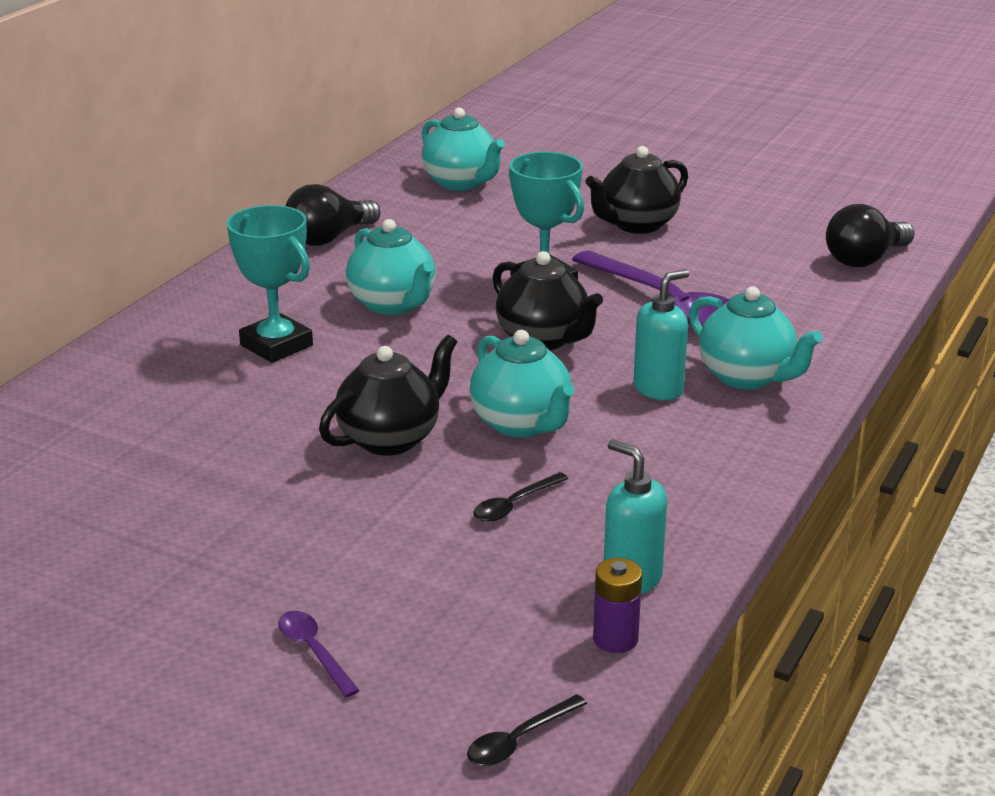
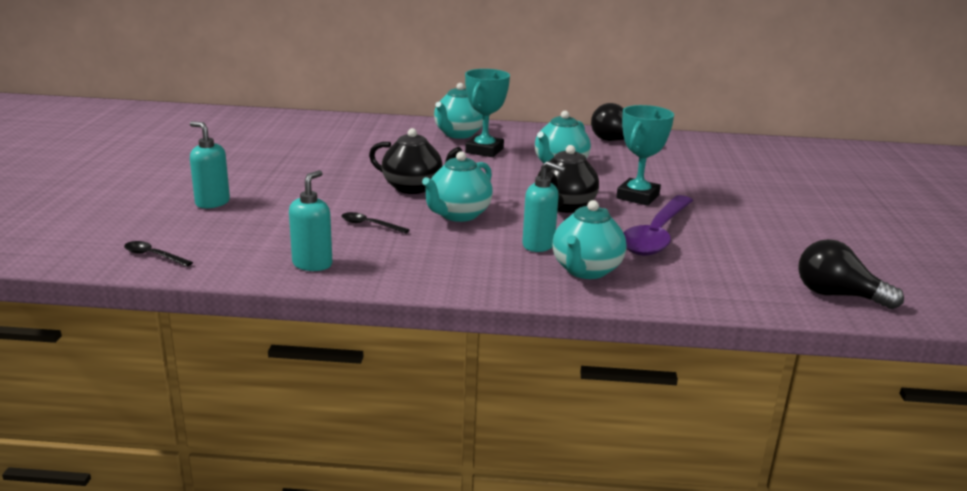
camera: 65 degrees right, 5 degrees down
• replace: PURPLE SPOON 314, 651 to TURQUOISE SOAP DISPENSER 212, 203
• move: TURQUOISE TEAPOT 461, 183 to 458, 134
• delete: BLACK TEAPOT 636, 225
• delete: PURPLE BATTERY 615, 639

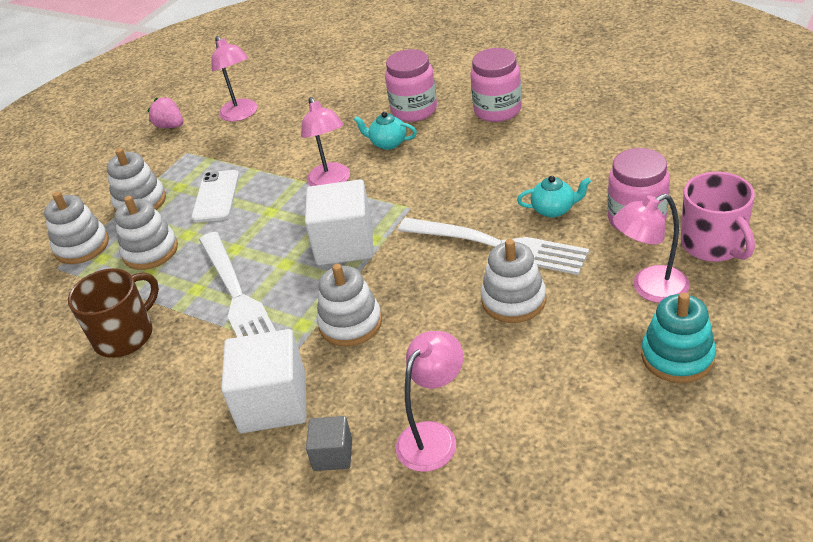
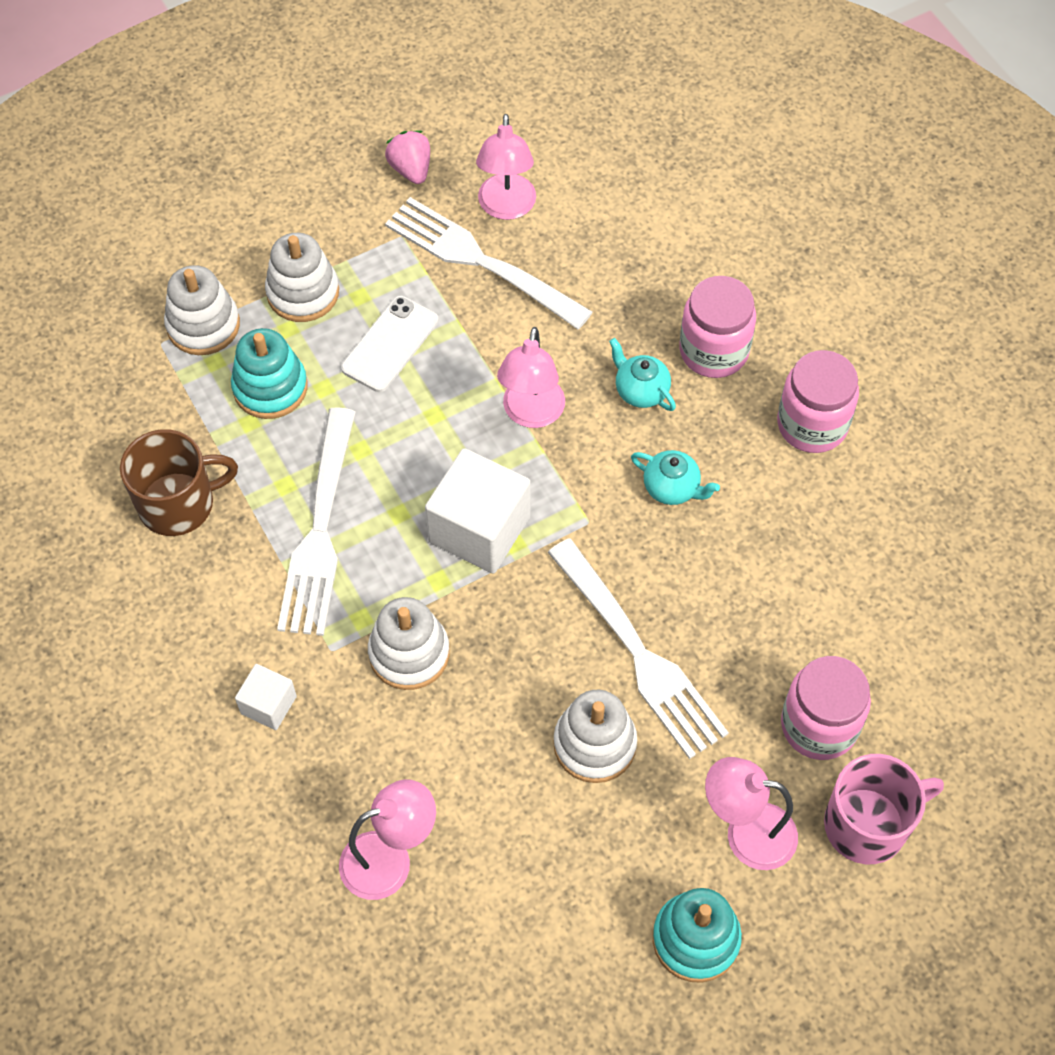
camera: 25 degrees right, 20 degrees up
• recolor: WHITE STACKING TOY 150, 251 to TURQUOISE STACKING TOY 270, 387
• resize: WHITE CUBE 273, 403 = 268, 705 x0.52
• delete: GREY CUBE 333, 454
• move: TURQUOISE TEAPOT 554, 209 to 672, 488
• rotate: PINK MUG 714, 245 = 868, 824 120 degrees counterclockwise
• insert: WHITE FORK 481, 261

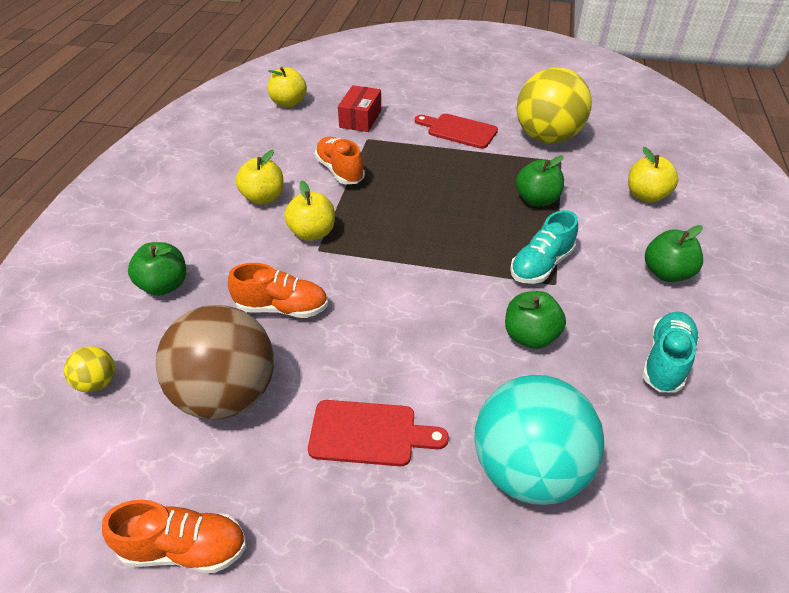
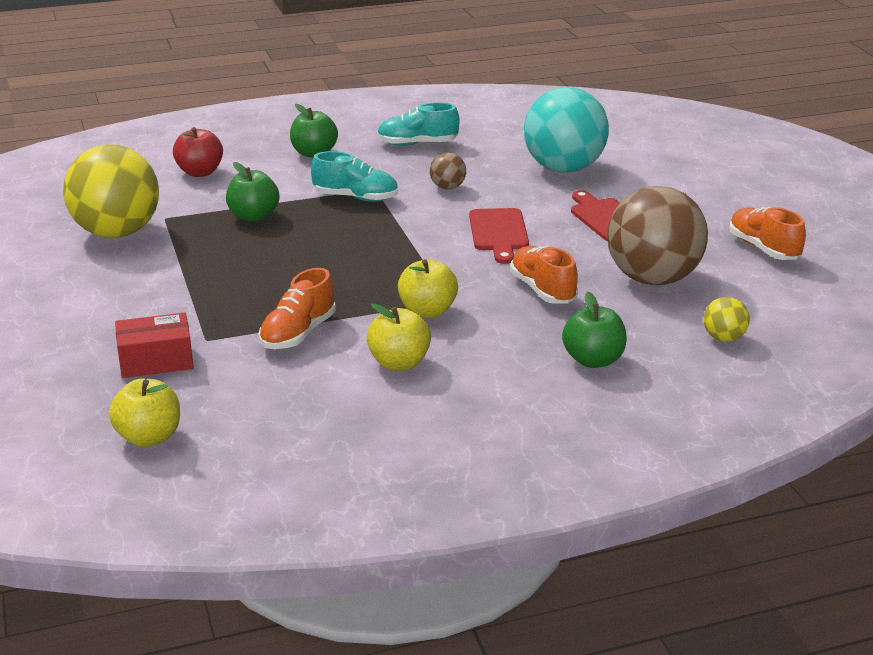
camera: 120 degrees left, 15 degrees down
• move: RED CUTTING BOARD 459, 131 to 499, 233
• replace: GREEN APPLE 530, 336 to BROWN BALL 447, 187
• recolor: YELLOW APPLE 646, 196 to RED APPLE 200, 172

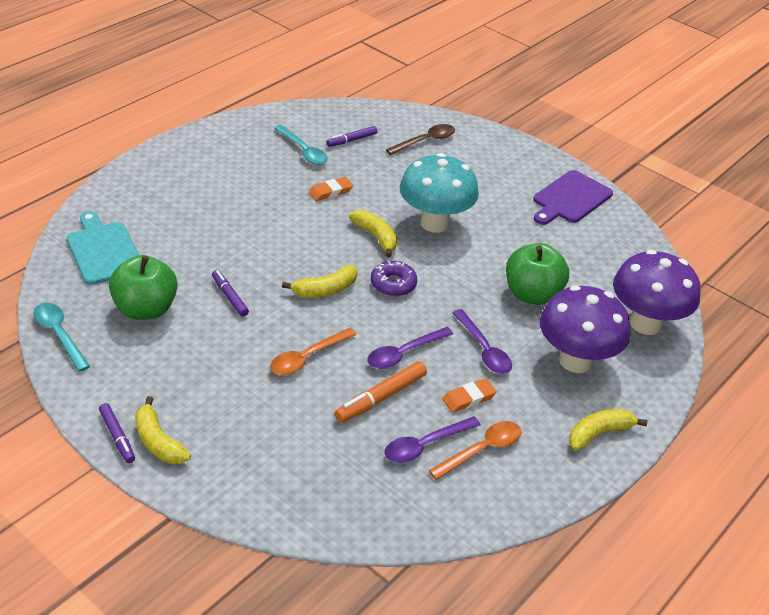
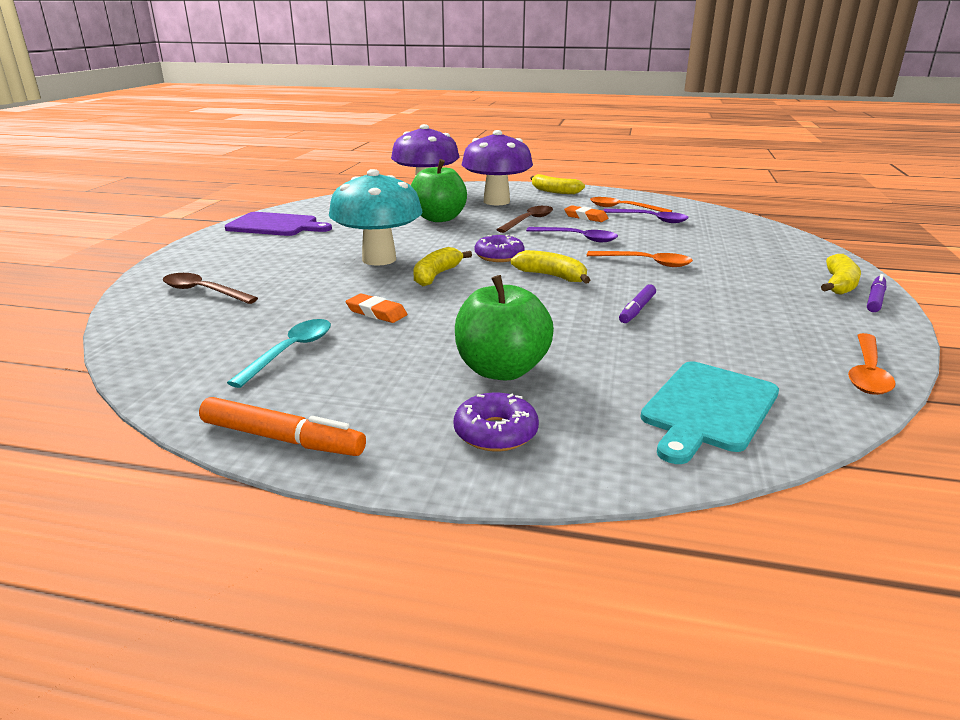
camera: 115 degrees left, 15 degrees down
• recolor: TURQUOISE SPOON 59, 334 to ORANGE SPOON 867, 373
• move: GREEN APPLE 145, 309 to 501, 370
• delete: PURPLE MARKER 352, 140
• move: ORANGE MARKER 380, 397 to 282, 439
• recolor: PURPLE SPOON 484, 350 to BROWN SPOON 529, 221
• insert: PURPLE DONUT 495, 432

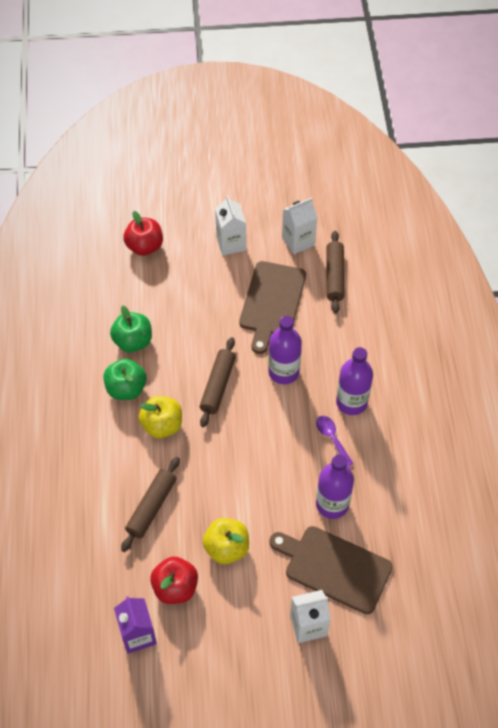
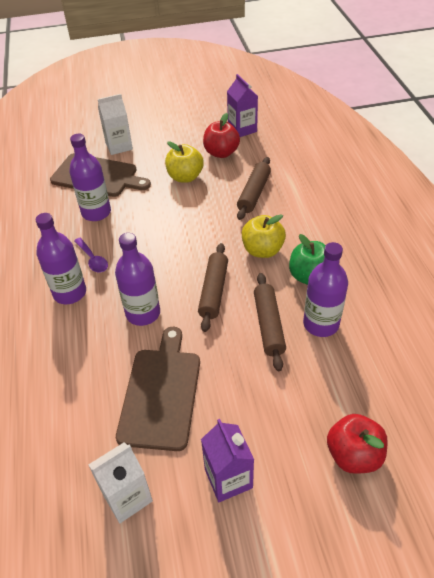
camera: 175 degrees right, 10 degrees down
• replace: GREEN APPLE 133, 341 to PURPLE BOTTLE 321, 324
• recolor: WHITE CARTON 231, 243 to PURPLE CARTON 228, 478
• move: BROWN ROLLING PIN 334, 276 to 269, 325

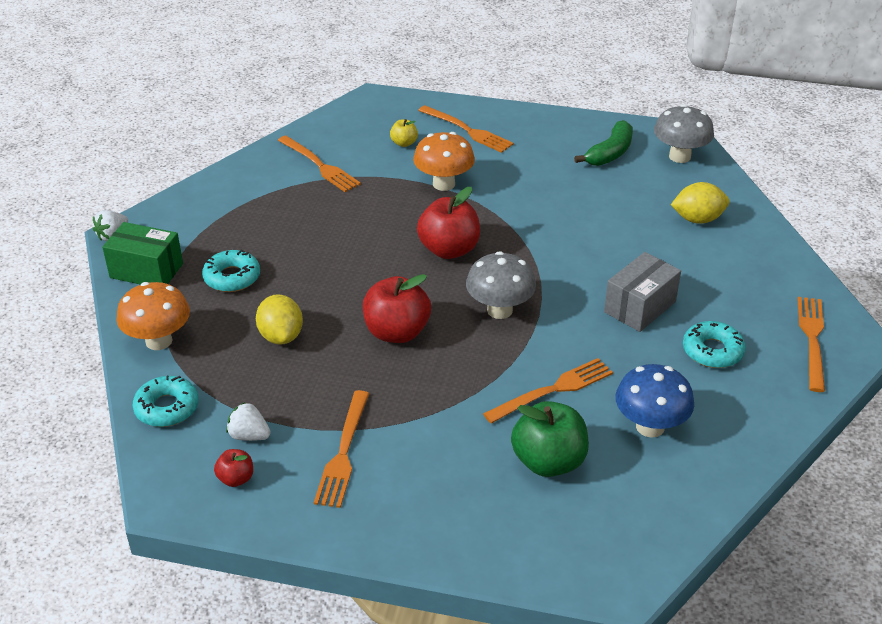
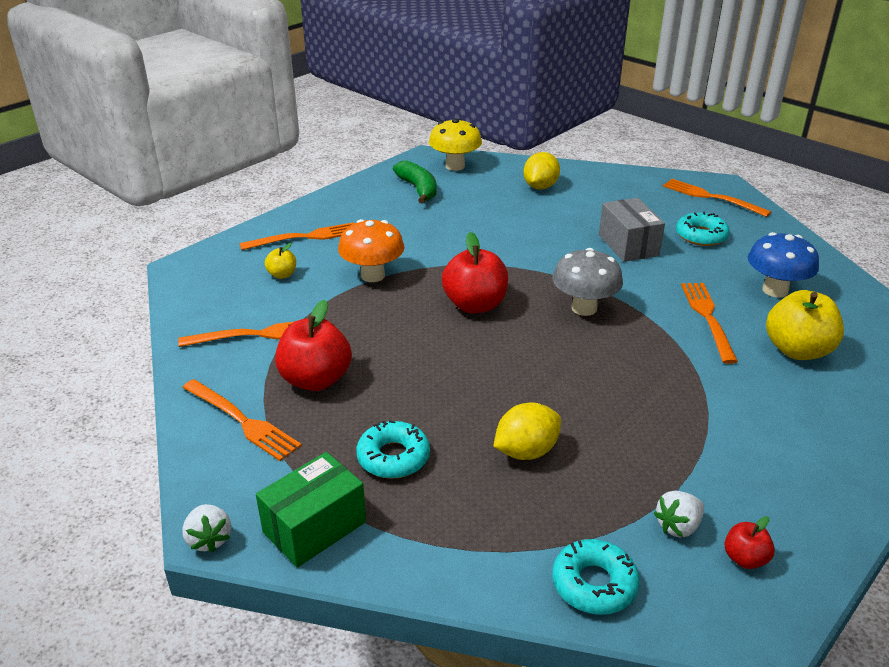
camera: 60 degrees left, 5 degrees down
• delete: ORANGE MUSHROOM 159, 341
• rotate: YELLOW LEMON 281, 336 = 526, 451 45 degrees counterclockwise
• move: ORANGE FORK 343, 453 to 243, 421
• move: RED APPLE 397, 332 to 316, 380
• recolor: GREEN APPLE 548, 461 to YELLOW APPLE 797, 350
• recolor: GREY MUSHROOM 679, 156 to YELLOW MUSHROOM 455, 166

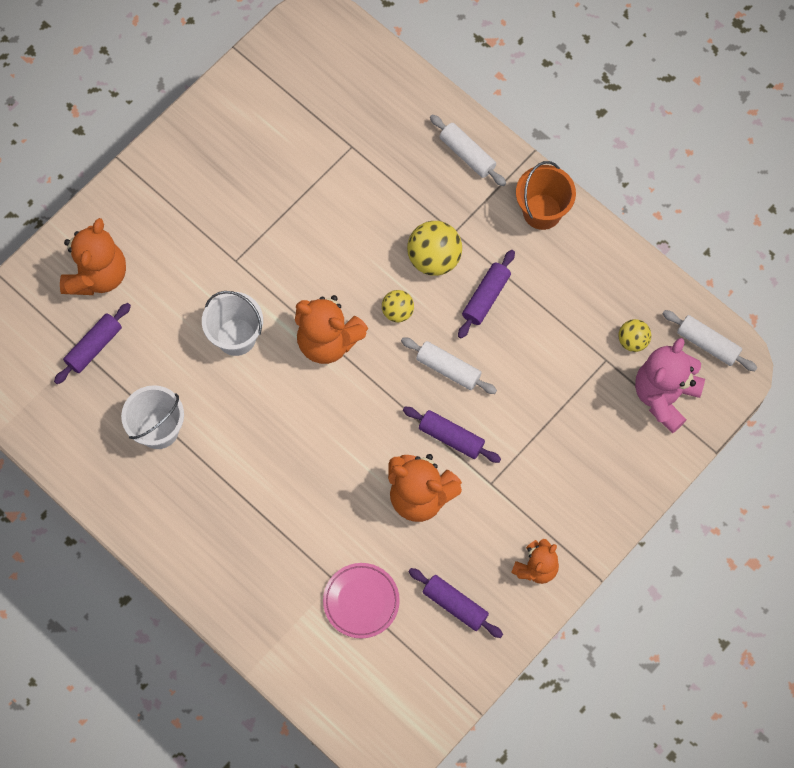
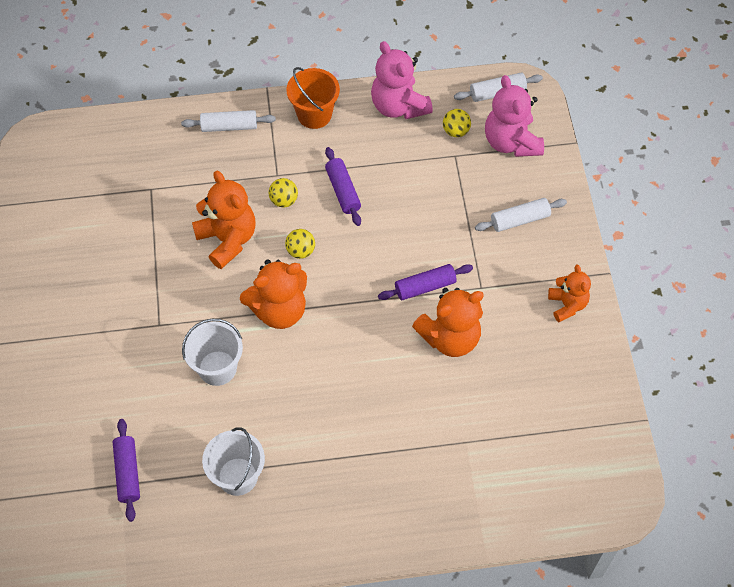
camera: 50 degrees left, 10 degrees down
• move: ORANGE TEDDY BEAR 97, 275 to 227, 239
• delete: PINK PLATE 361, 601
• move: WHITE ROLLING PIN 448, 369 to 520, 219
• resize: YELLOW BALL 434, 258 = 284, 200 x0.59
• delete: PURPLE ROLLING PIN 455, 605
• insert: PINK TEDDY BEAR 398, 106

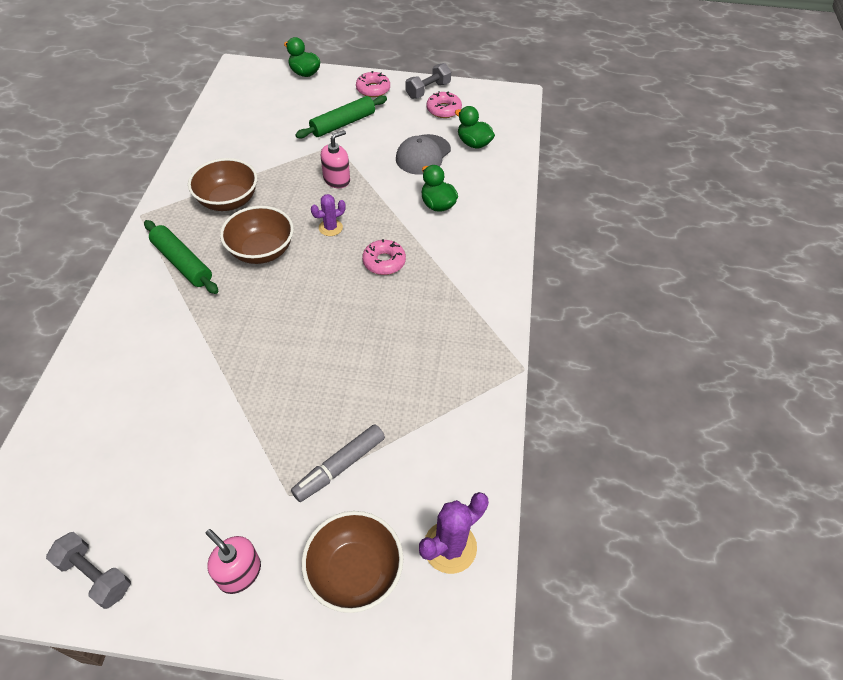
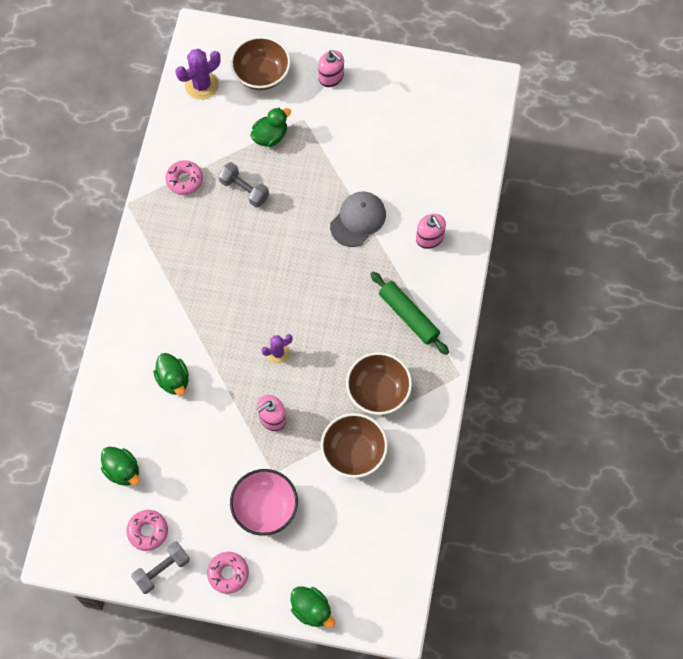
camera: 175 degrees left, 15 degrees up
• move: GREY DUMBBELL 95, 575 to 244, 190
• move: BROWN BOWL 261, 251 to 353, 452
• replace: GREY MARKER 339, 467 to GREEN DUCK 270, 136
• replace: GREEN ROLLING PIN 343, 124 to PINK BOWL 265, 508
• move: PINK DONUT 384, 262 to 184, 180
• move: GREY CAP 423, 155 to 358, 220
• insert: PINK SOAP DISPENSER 429, 238

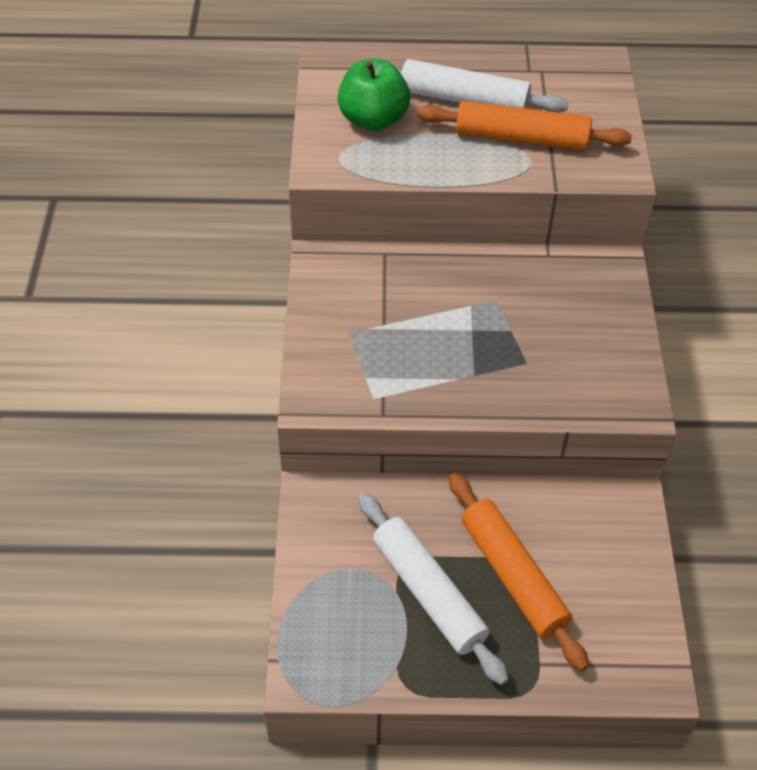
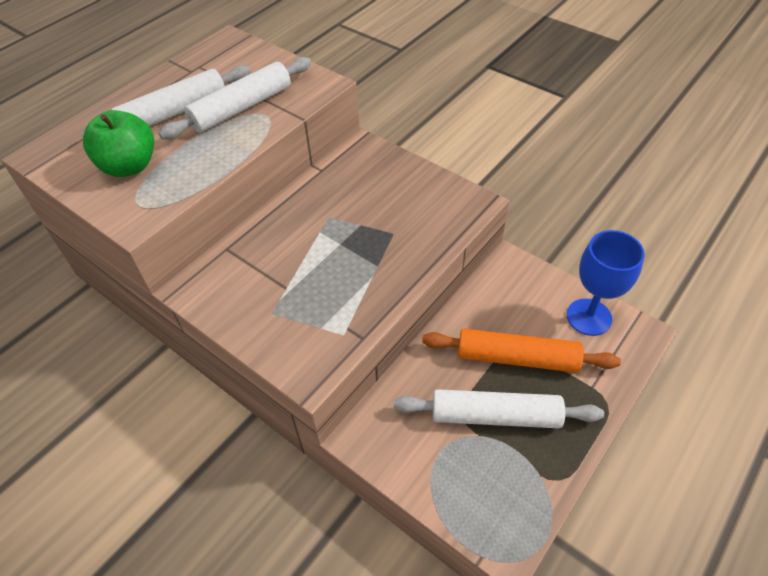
camera: 50 degrees left, 0 degrees up
• recolor: ORANGE ROLLING PIN 521, 138 to WHITE ROLLING PIN 242, 108
• insert: BLUE GOBLET 589, 317

